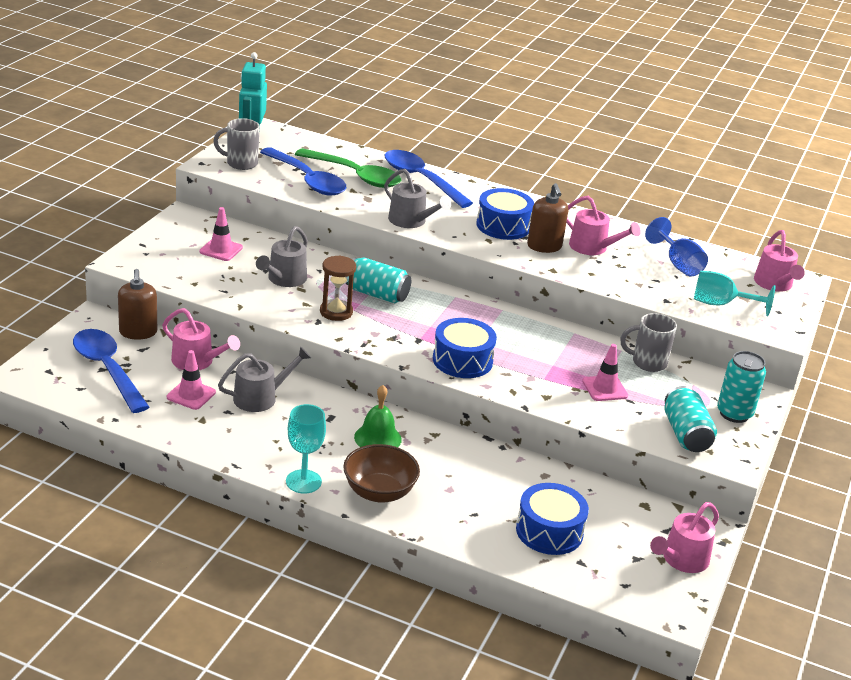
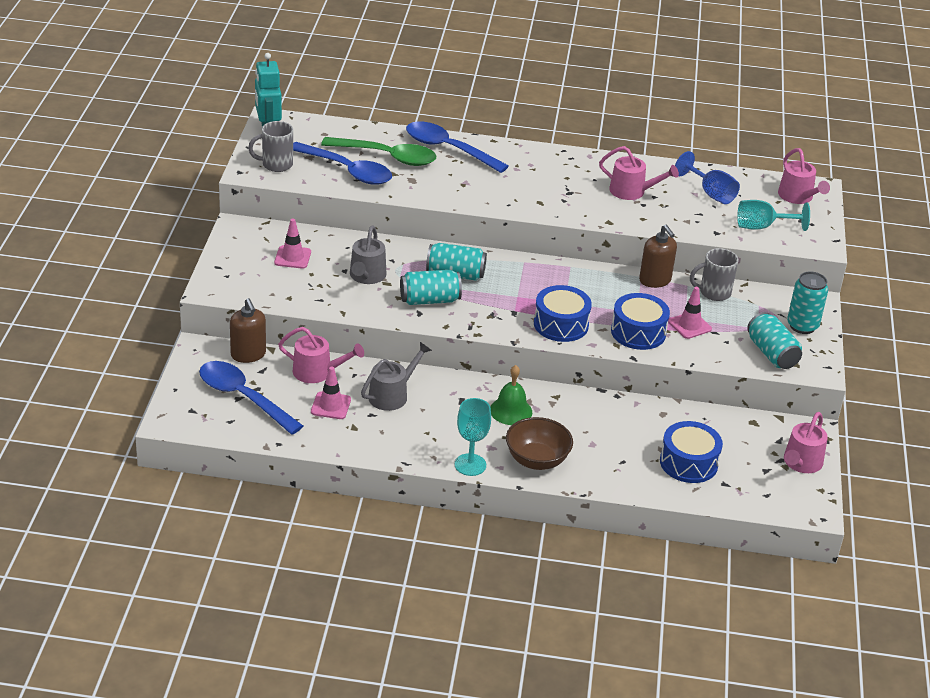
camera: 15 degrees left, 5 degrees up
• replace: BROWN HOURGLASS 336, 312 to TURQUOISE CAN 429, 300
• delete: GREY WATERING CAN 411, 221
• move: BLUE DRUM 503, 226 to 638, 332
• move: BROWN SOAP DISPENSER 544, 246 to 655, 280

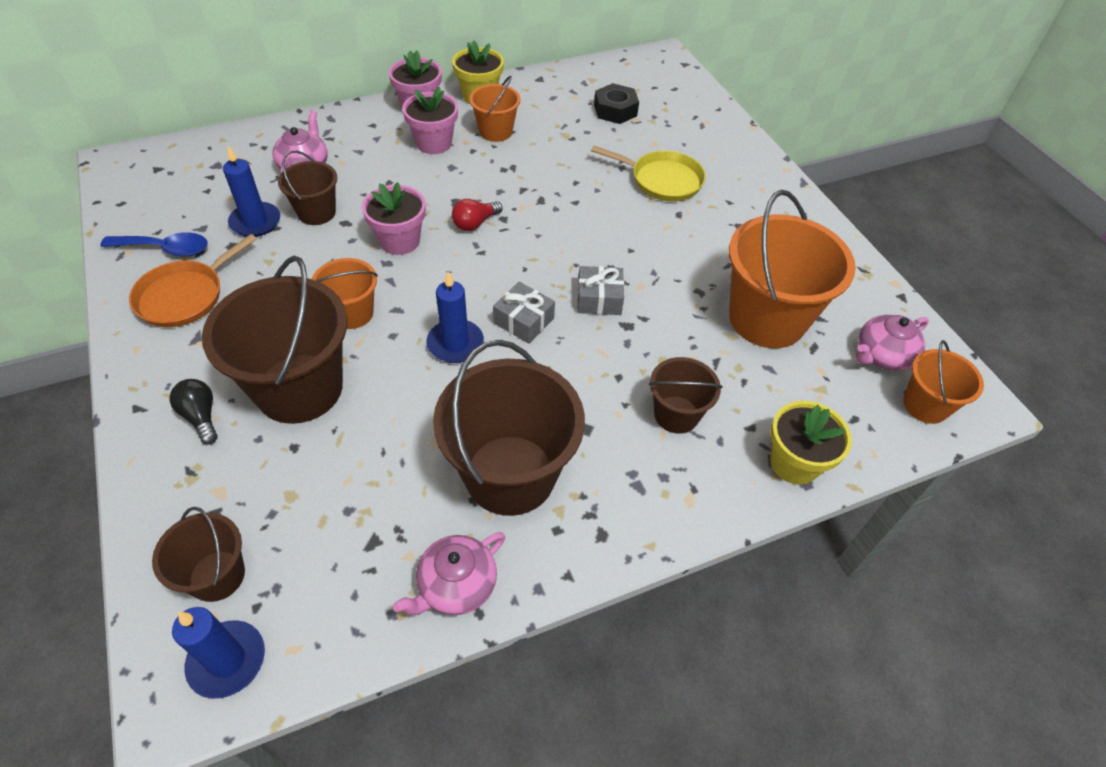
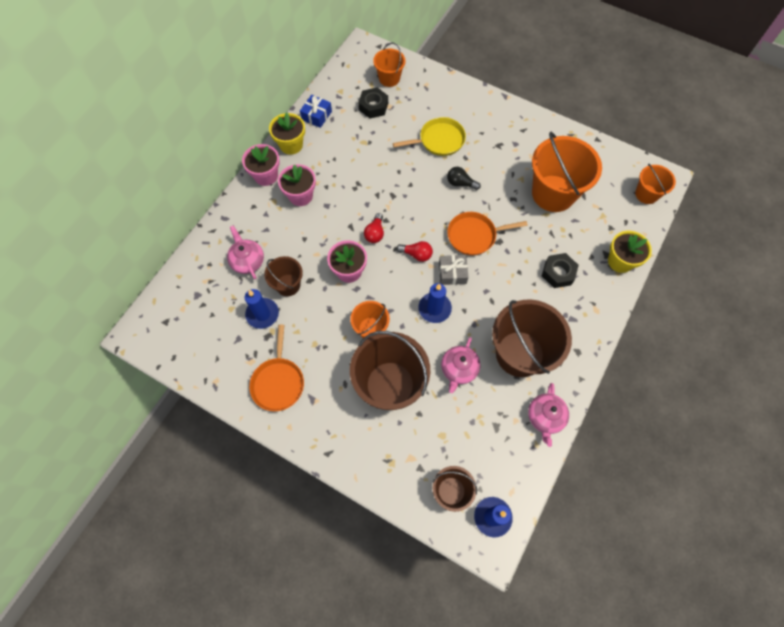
camera: 35 degrees left, 15 degrees up
• delete: BLUE SPOON 165, 249
• move: BLACK LIGHT BULB 201, 417 to 460, 183
• move: ORANGE BUCKET 495, 131 to 389, 78
• replace: GREY GIFT 599, 299 to ORANGE PAN 474, 236
• replace: BROWN BUCKET 676, 414 to BLACK NUT 558, 273
• move: PINK TEAPOT 882, 356 to 459, 369
• insert: BLUE GIFT 316, 115
• insert: RED LIGHT BULB 416, 254

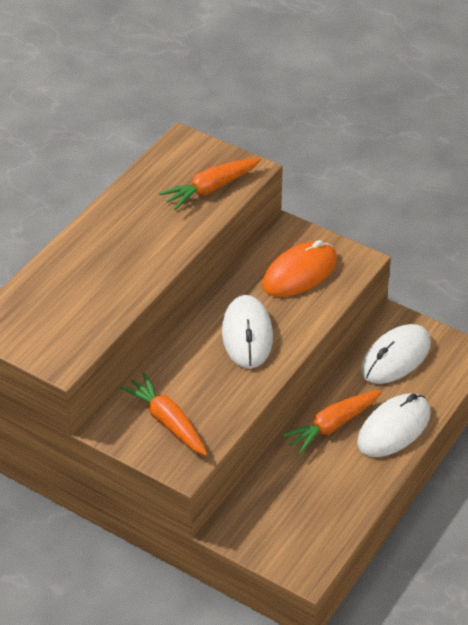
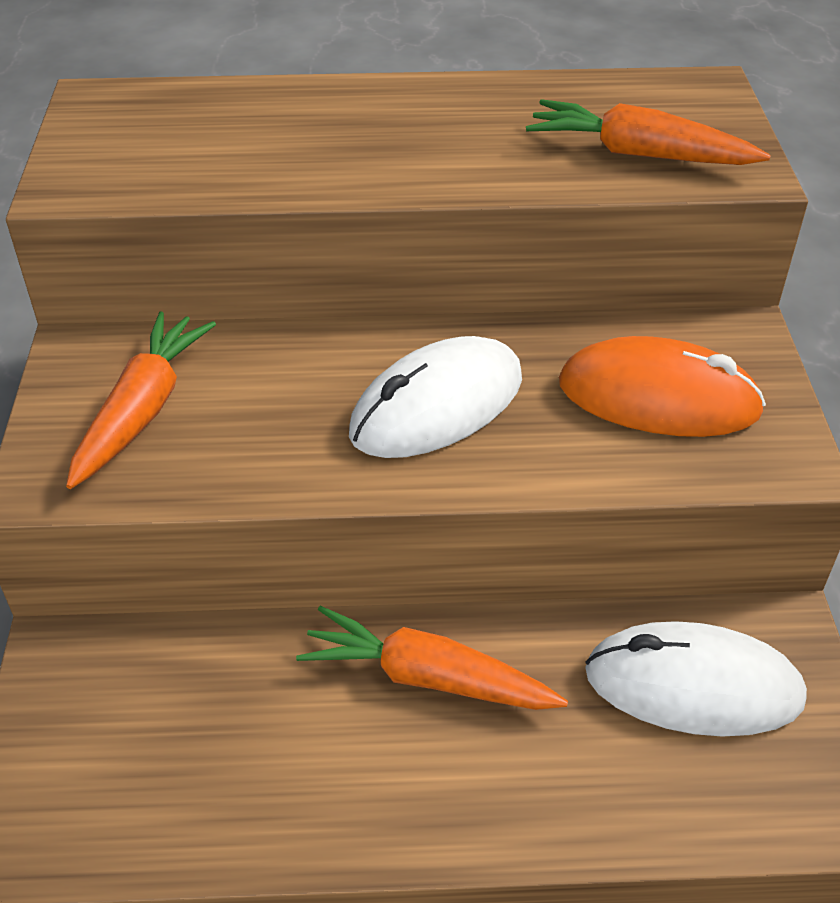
camera: 55 degrees right, 0 degrees up
• delete: WHITE MOUSE 394, 428

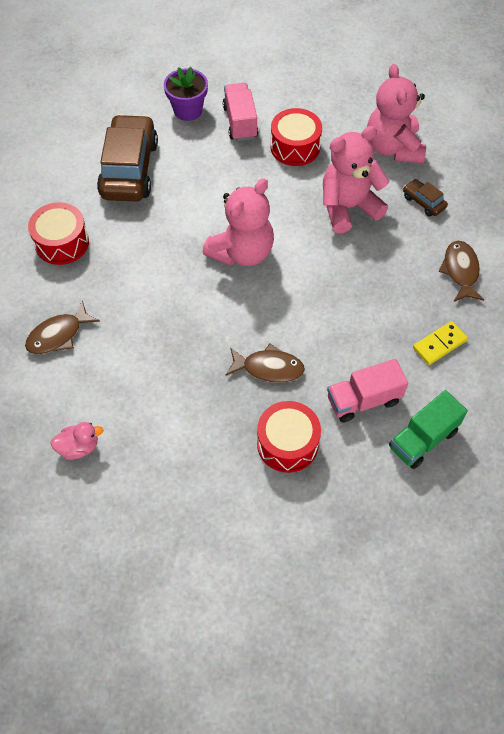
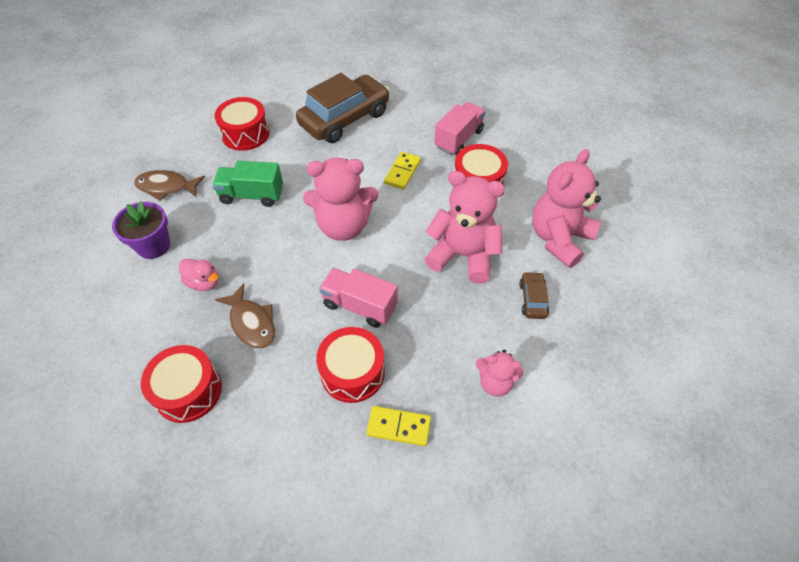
camera: 45 degrees right, 5 degrees down
• move: PINK DUCK 79, 447 to 204, 282
• move: PURPLE FLOWER POT 188, 110 to 153, 246
• move: PINK TRUCK 363, 400 to 359, 306
• move: GREEN TRUCK 423, 439 to 252, 195
• replace: BROWN FISH 460, 271 to PINK TEDDY BEAR 495, 382
• insert: RED DRUM 352, 372
• insert: YELLOW DOMINO 402, 172

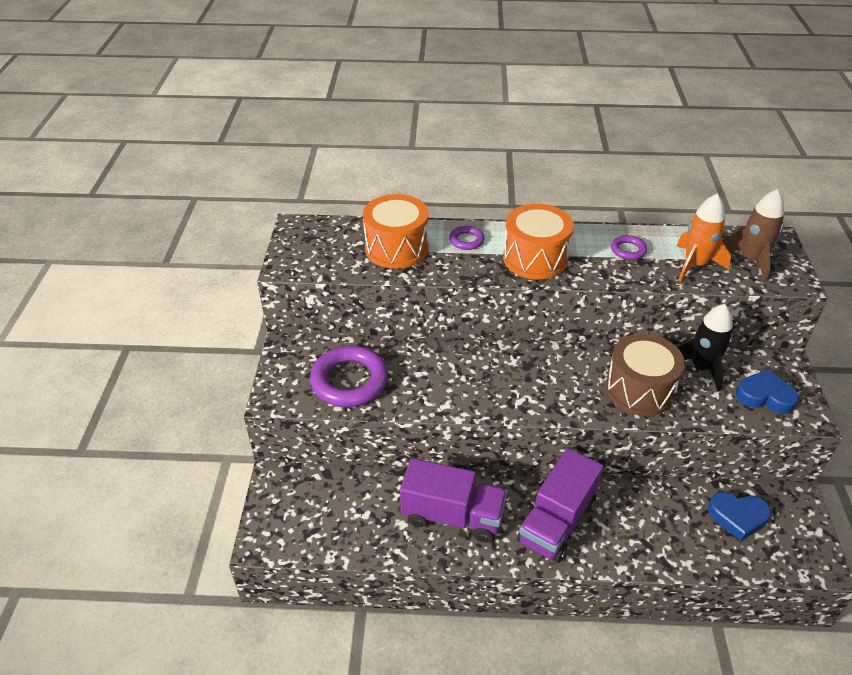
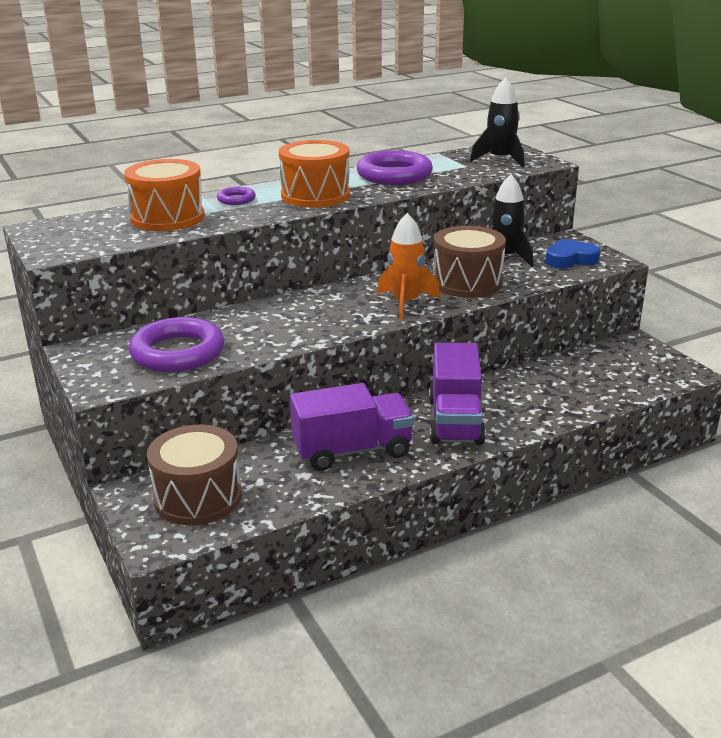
camera: 30 degrees left, 15 degrees down
• resize: PURPLE RING 628, 250 = 394, 175 x2.09
• move: ORANGE ROCKET 695, 265 to 406, 303
• delete: BLUE HEART 737, 517
• recolor: BROWN ROCKET 750, 260 to BLACK ROCKET 500, 160
• insert: BROWN DRUM 198, 497

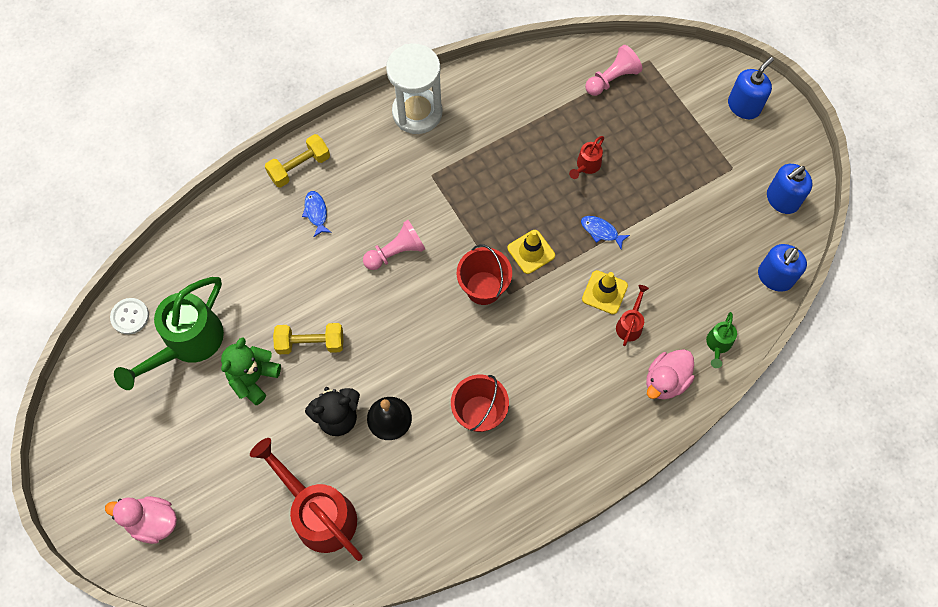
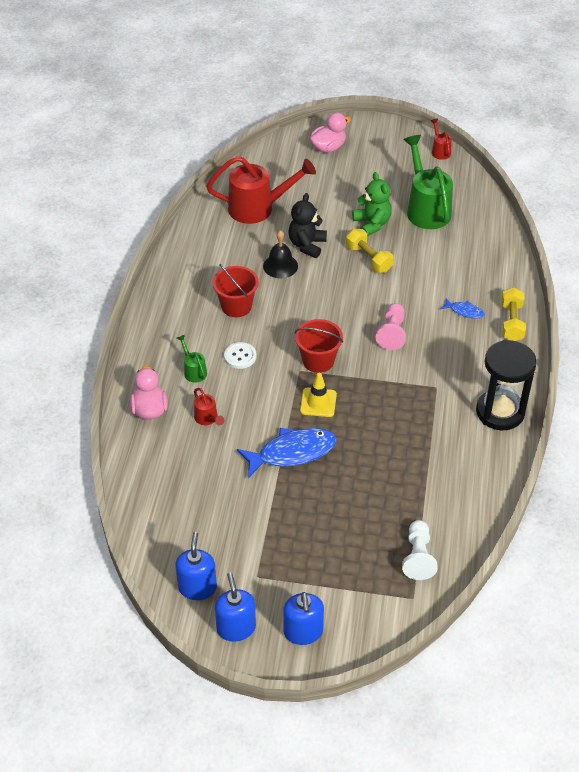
camera: 130 degrees right, 20 degrees down
• move: WHITE BUTTON 130, 316 to 240, 356
• rotate: YELLOW DUMBBELL 310, 343 = 368, 259 75 degrees counterclockwise
• recolor: WHITE HOURGLASS 417, 113 to BLACK HOURGLASS 500, 412
• move: RED WATERING CAN 586, 166 to 440, 151
• resize: BLUE FISH 601, 231 = 292, 452 x2.07
• delete: YELLOW TRAFFIC CONE 604, 292
• recolor: PINK PAWN 612, 79 to WHITE PAWN 418, 557
• move: GREEN WATERING CAN 718, 344 to 193, 371
• move: BLUE SOAP DISPENSER 775, 277 to 236, 628

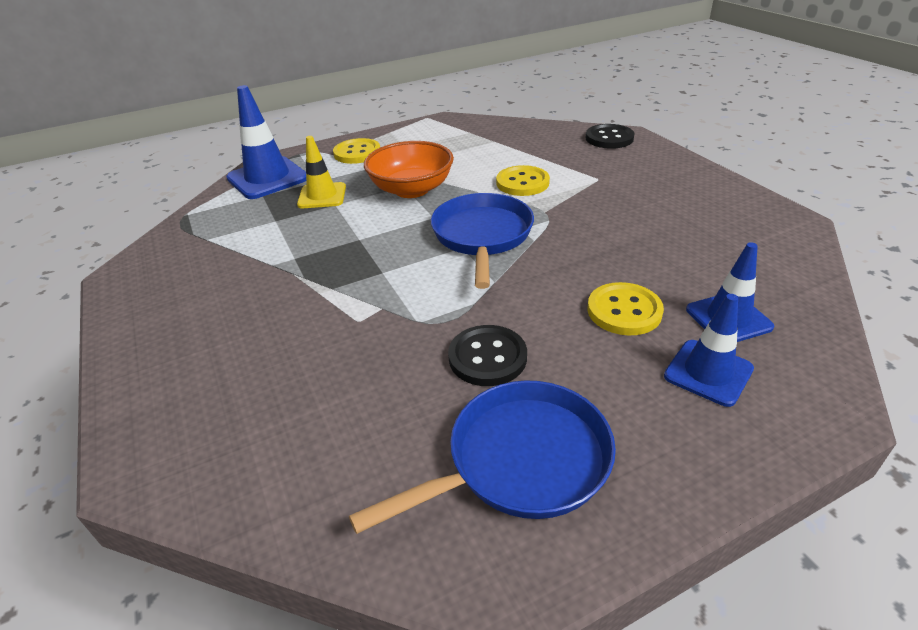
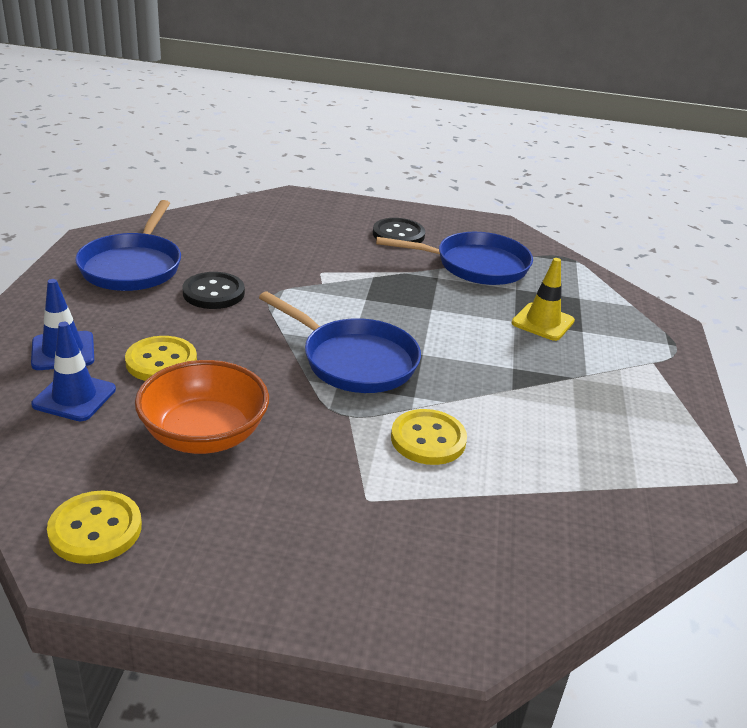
camera: 120 degrees right, 5 degrees down
• delete: BLUE TRAFFIC CONE 267, 178
• move: YELLOW BUTTON 357, 153 to 95, 529
• move: ORANGE BOWL 411, 189 to 204, 435
• move: BLACK BUTTON 609, 138 to 398, 235
• insert: BLUE PAN 475, 265

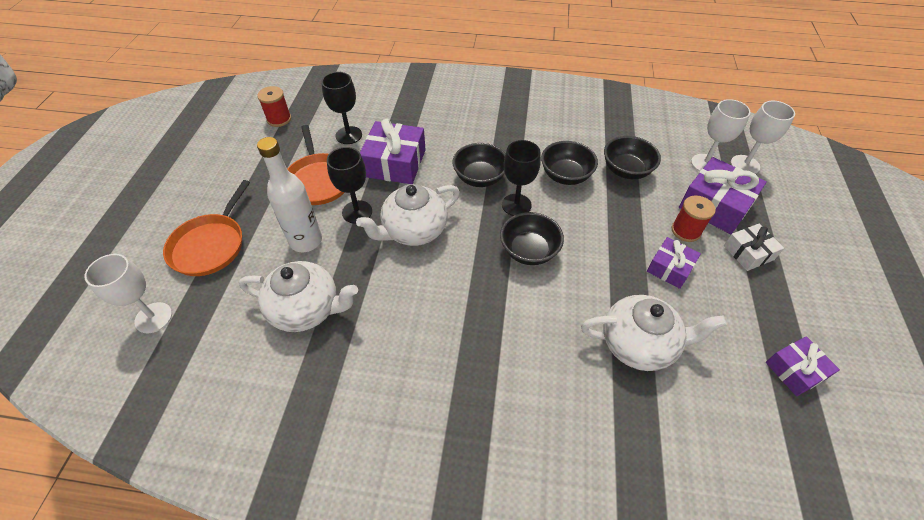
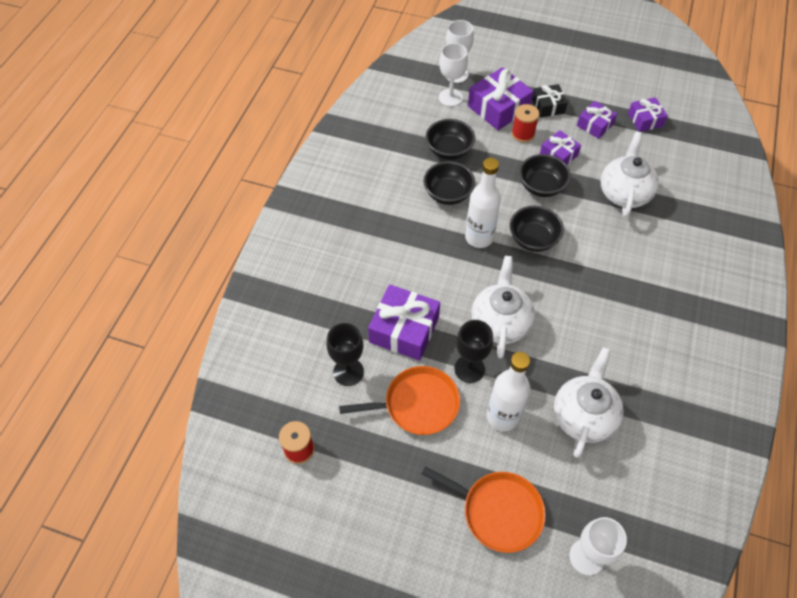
camera: 80 degrees left, 5 degrees up
• rotate: WHITE TEAPOT 413, 231 = 500, 322 150 degrees counterclockwise
• move: BLACK BOWL 480, 178 to 541, 186
• replace: BLACK GOBLET 516, 205 to WHITE BOTTLE 479, 237
• recolor: WHITE GIFT 748, 252 to BLACK GIFT 548, 106
• insert: PURPLE GIFT 594, 125

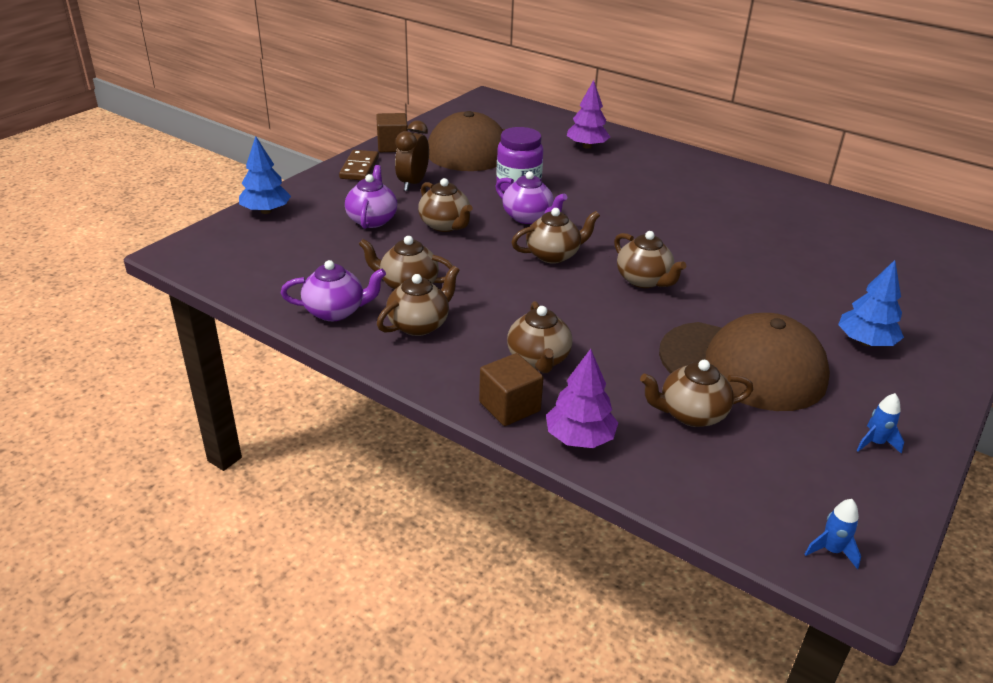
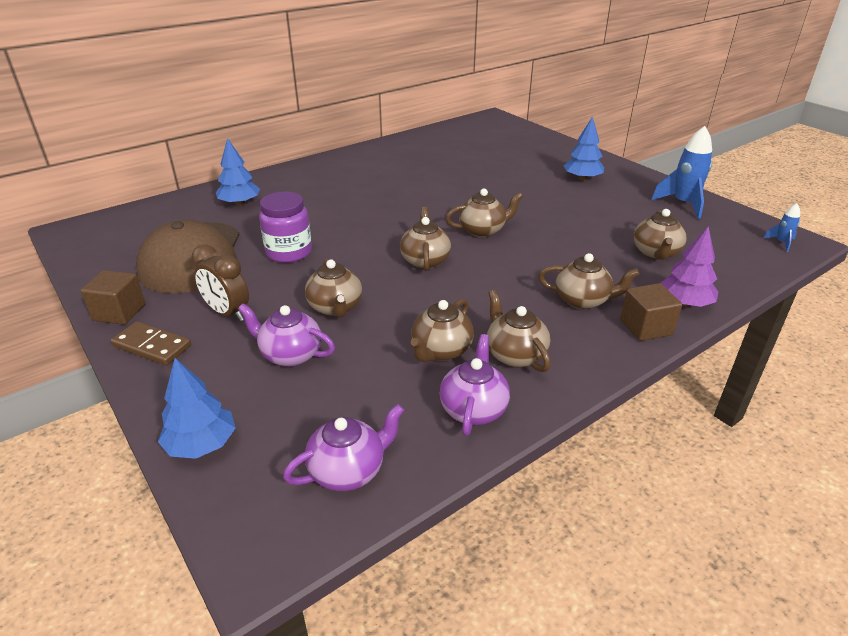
camera: 70 degrees left, 0 degrees up
• rotate: BROWN TEAPOT 445, 225 = 335, 308 90 degrees clockwise
• move: PURPLE TEAPOT 528, 217 to 348, 471
• recolor: PURPLE TREE 586, 146 to BLUE TREE 240, 203
• delete: BROWN CAP 743, 366
• resize: BLUE ROCKET 875, 443 = 683, 204 x2.02

